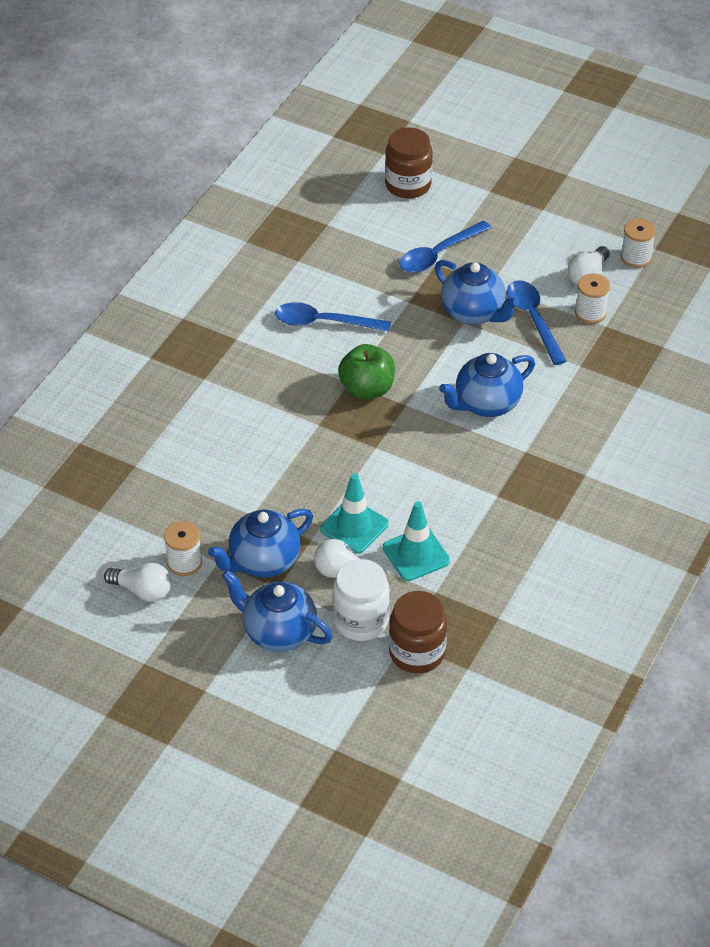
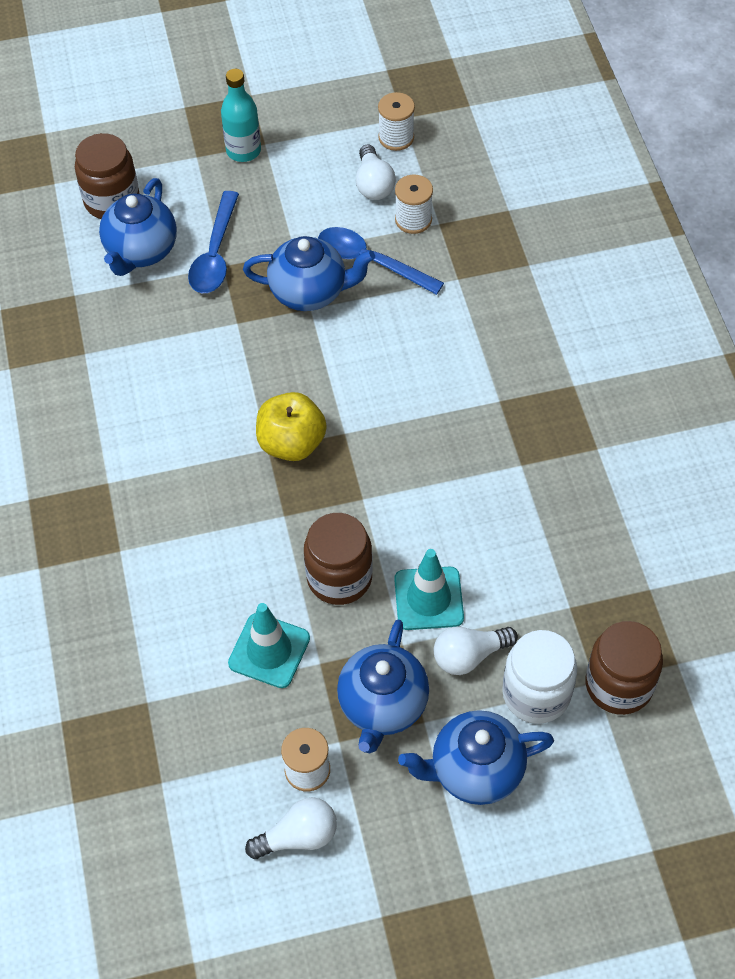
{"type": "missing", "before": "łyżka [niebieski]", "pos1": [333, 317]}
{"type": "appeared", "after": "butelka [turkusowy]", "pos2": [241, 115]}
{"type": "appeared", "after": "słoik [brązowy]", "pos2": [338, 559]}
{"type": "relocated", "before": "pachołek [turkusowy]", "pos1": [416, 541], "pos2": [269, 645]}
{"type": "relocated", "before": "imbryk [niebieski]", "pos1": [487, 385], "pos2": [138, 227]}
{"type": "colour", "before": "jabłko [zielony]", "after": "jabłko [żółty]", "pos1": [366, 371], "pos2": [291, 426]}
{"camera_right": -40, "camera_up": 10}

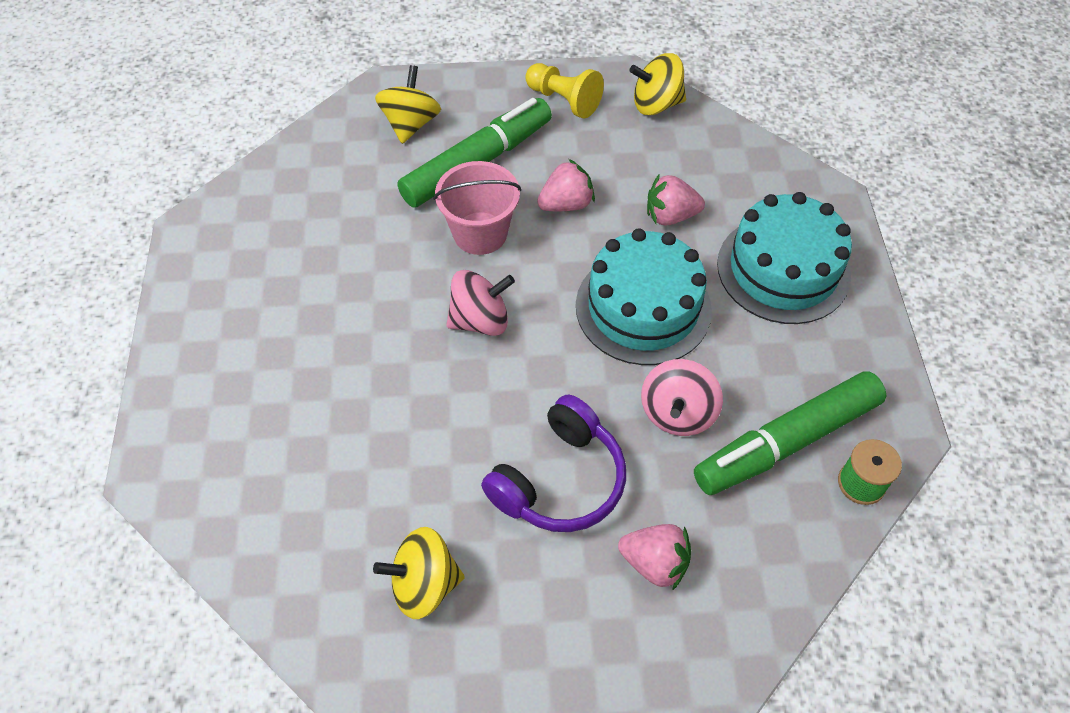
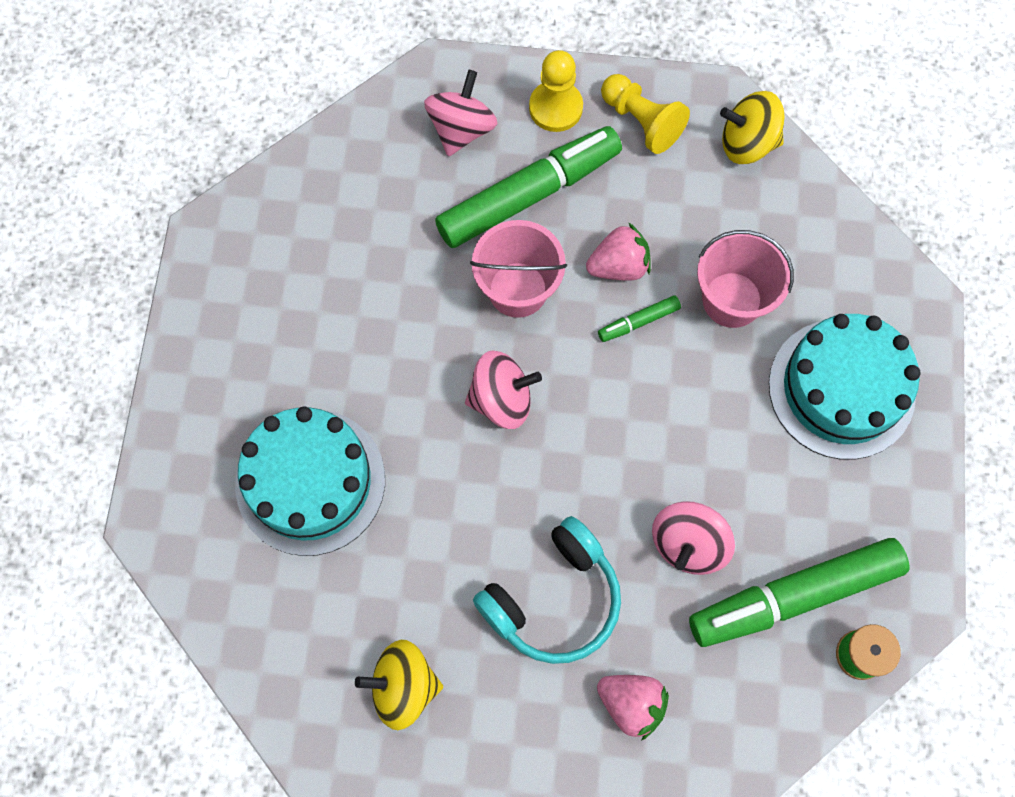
{"type": "appeared", "after": "pionek [żółty]", "pos2": [556, 91]}
{"type": "appeared", "after": "flamaster [zielony]", "pos2": [639, 318]}
{"type": "relocated", "before": "tort [turkusowy]", "pos1": [644, 296], "pos2": [310, 481]}
{"type": "exchanged", "before": "truskawka [różowy]", "after": "wiadro [różowy]", "pos1": [676, 200], "pos2": [745, 279]}
{"type": "colour", "before": "bączek [żółty]", "after": "bączek [różowy]", "pos1": [408, 104], "pos2": [460, 113]}
{"type": "colour", "before": "słuchawki [fioletowy]", "after": "słuchawki [turkusowy]", "pos1": [553, 463], "pos2": [547, 590]}
{"camera_right": 10, "camera_up": 15}

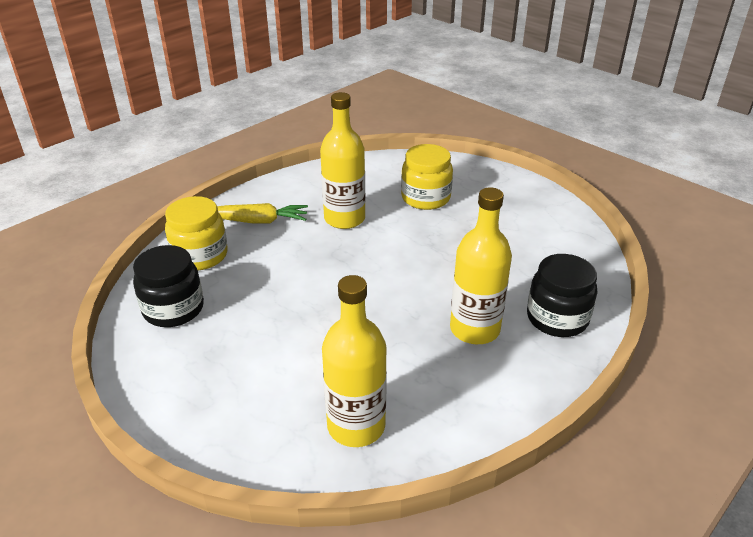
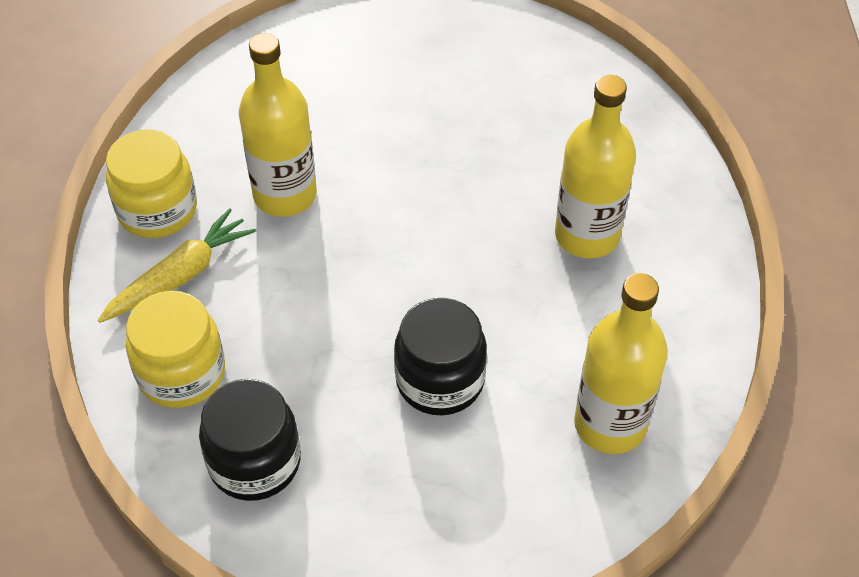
{"type": "relocated", "before": "słoik [żółty]", "pos1": [427, 177], "pos2": [151, 184]}
{"type": "relocated", "before": "słoik [czarny]", "pos1": [562, 295], "pos2": [440, 356]}
{"camera_right": -45, "camera_up": 15}

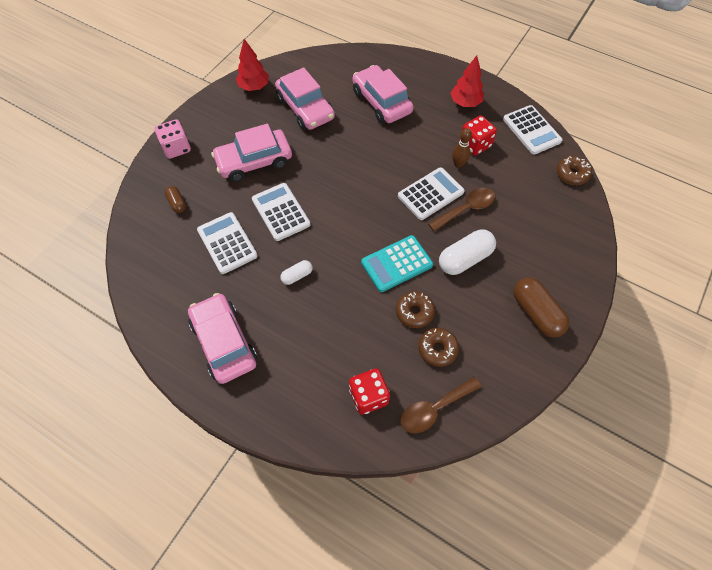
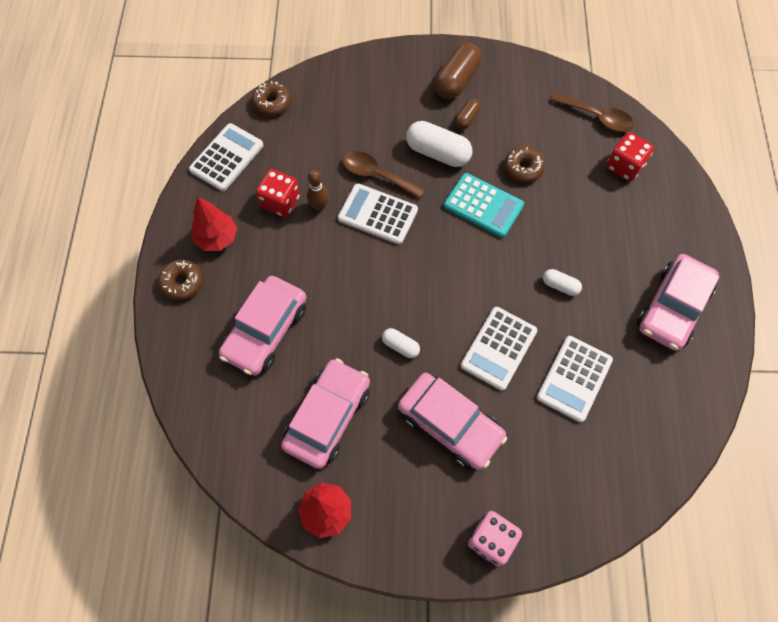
{"type": "appeared", "after": "kapsułka [biały]", "pos2": [401, 343]}
{"type": "relocated", "before": "kapsułka [brązowy]", "pos1": [175, 199], "pos2": [467, 114]}
{"type": "relocated", "before": "donut [brązowy]", "pos1": [438, 347], "pos2": [180, 280]}
{"camera_right": -120, "camera_up": 5}

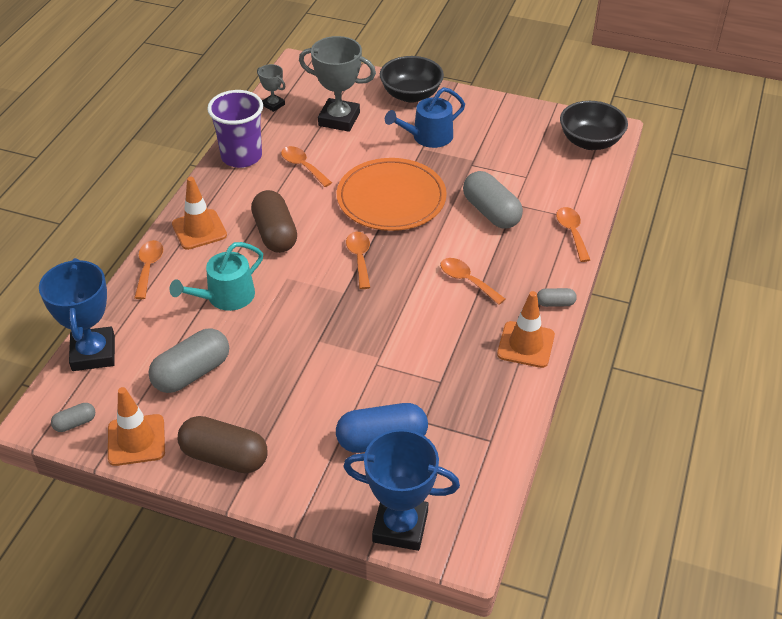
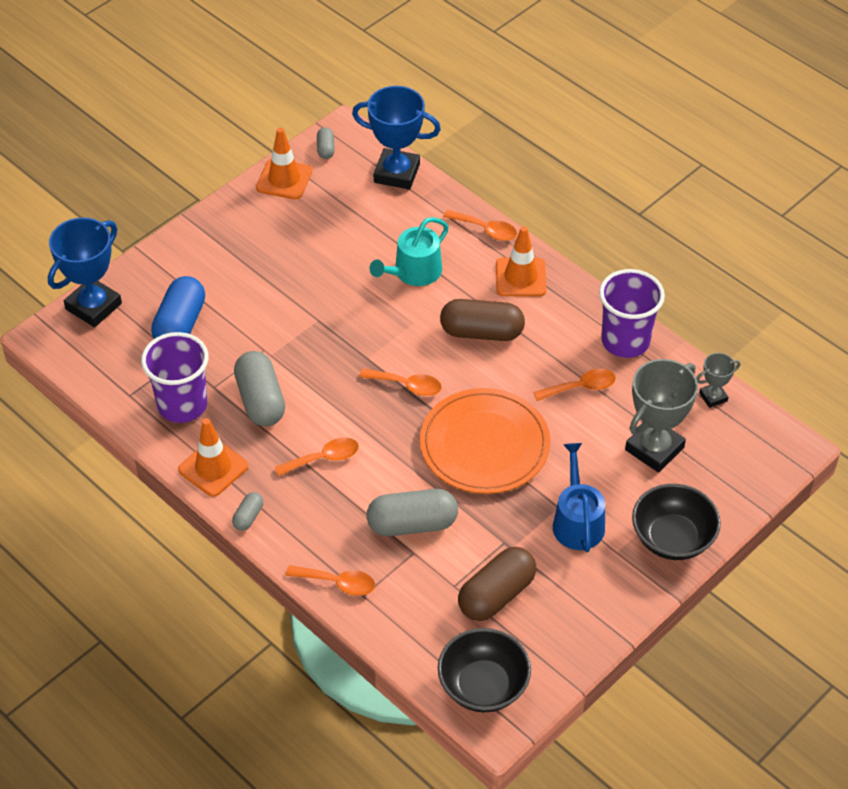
{"type": "appeared", "after": "szklanka [fioletowy]", "pos2": [175, 377]}
{"type": "relocated", "before": "kapsułka [szary]", "pos1": [188, 360], "pos2": [259, 388]}
{"type": "relocated", "before": "kapsułka [brązowy]", "pos1": [223, 444], "pos2": [497, 584]}
{"type": "spun", "before": "konewka [turkusowy]", "pos1": [216, 276], "pos2": [409, 251], "turn": -120}
{"camera_right": 115, "camera_up": 5}

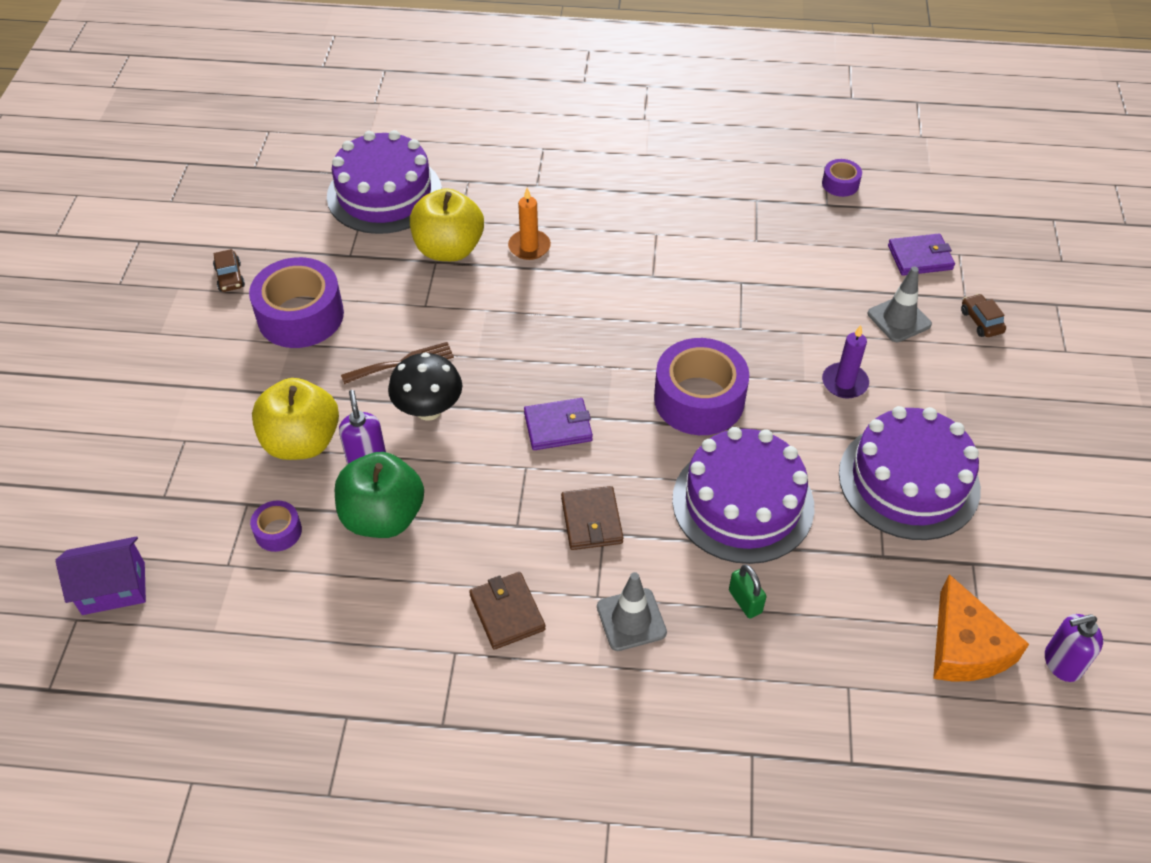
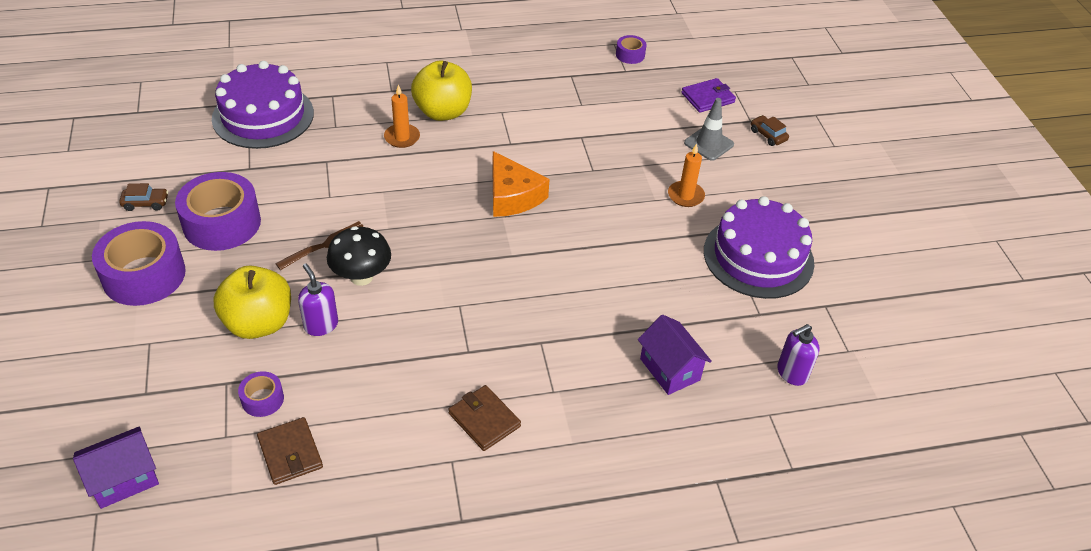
{"type": "missing", "before": "jabłko [zielony]", "pos1": [379, 495]}
{"type": "missing", "before": "portfel [fioletowy]", "pos1": [558, 424]}
{"type": "missing", "before": "pachołek [szary]", "pos1": [632, 611]}
{"type": "missing", "before": "tort [fioletowy]", "pos1": [743, 495]}
{"type": "relocated", "before": "jabłko [żółty]", "pos1": [447, 224], "pos2": [441, 91]}
{"type": "relocated", "before": "portfel [brązowy]", "pos1": [592, 518], "pos2": [290, 451]}
{"type": "relocated", "before": "taśma klejąca [fioletowy]", "pos1": [701, 386], "pos2": [139, 263]}
{"type": "relocated", "before": "ser [pomarańczowy]", "pos1": [981, 628], "pos2": [521, 184]}
{"type": "relocated", "before": "dozownik mydła [fioletowy]", "pos1": [1074, 648], "pos2": [798, 355]}
{"type": "exchanged", "before": "kłódka [zielony]", "after": "domek [fioletowy]", "pos1": [748, 591], "pos2": [675, 355]}
{"type": "colour", "before": "świeca [fioletowy]", "after": "świeca [pomarańczowy]", "pos1": [845, 362], "pos2": [686, 175]}
{"type": "spun", "before": "samochód [brązowy]", "pos1": [229, 270], "pos2": [143, 197], "turn": -60}
{"camera_right": -20, "camera_up": -5}

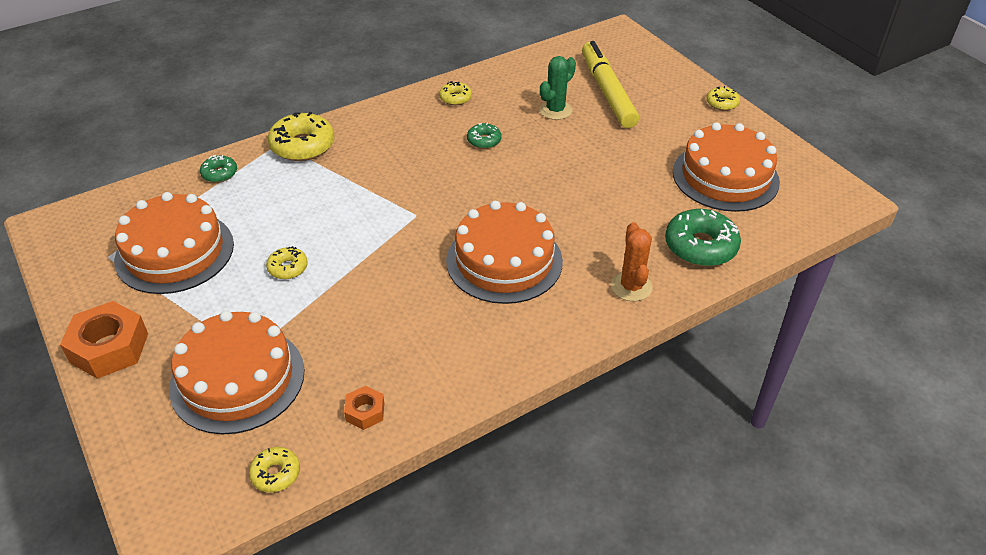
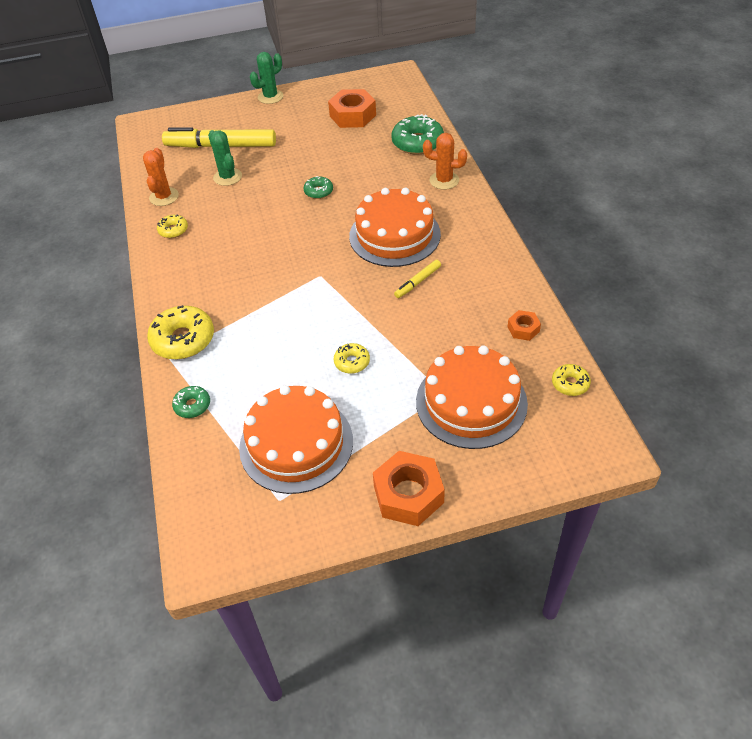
{"type": "appeared", "after": "kaktus [pomarańczowy]", "pos2": [161, 177]}
{"type": "appeared", "after": "flamaster [żółty]", "pos2": [417, 279]}
{"type": "relocated", "before": "donut [zielony]", "pos1": [484, 136], "pos2": [318, 187]}
{"type": "exchanged", "before": "tort [pomarańczowy]", "after": "nakrętka [pomarańczowy]", "pos1": [726, 167], "pos2": [352, 108]}
{"type": "exchanged", "before": "donut [żółty]", "after": "kaktus [zielony]", "pos1": [723, 98], "pos2": [266, 78]}
{"camera_right": -70, "camera_up": 5}

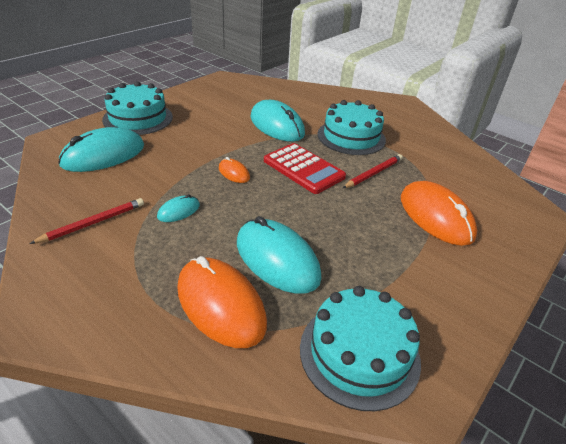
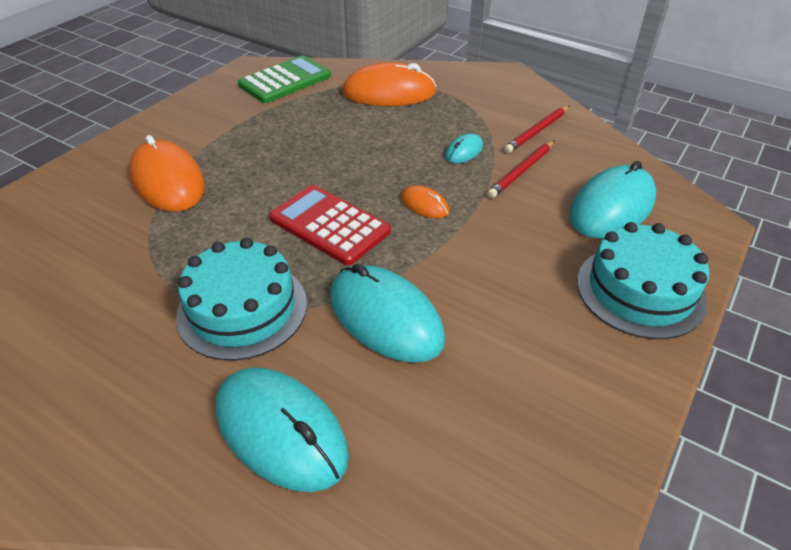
{"type": "relocated", "before": "myszka [turkusowy]", "pos1": [279, 255], "pos2": [282, 429]}
{"type": "relocated", "before": "ołówek [czerwony]", "pos1": [373, 171], "pos2": [521, 169]}
{"type": "exchanged", "before": "tort [turkusowy]", "after": "kalkulator [zielony]", "pos1": [360, 348], "pos2": [284, 79]}
{"type": "spun", "before": "myszka [pomarańczowy]", "pos1": [222, 302], "pos2": [389, 84], "turn": -45}
{"camera_right": 175, "camera_up": 5}

